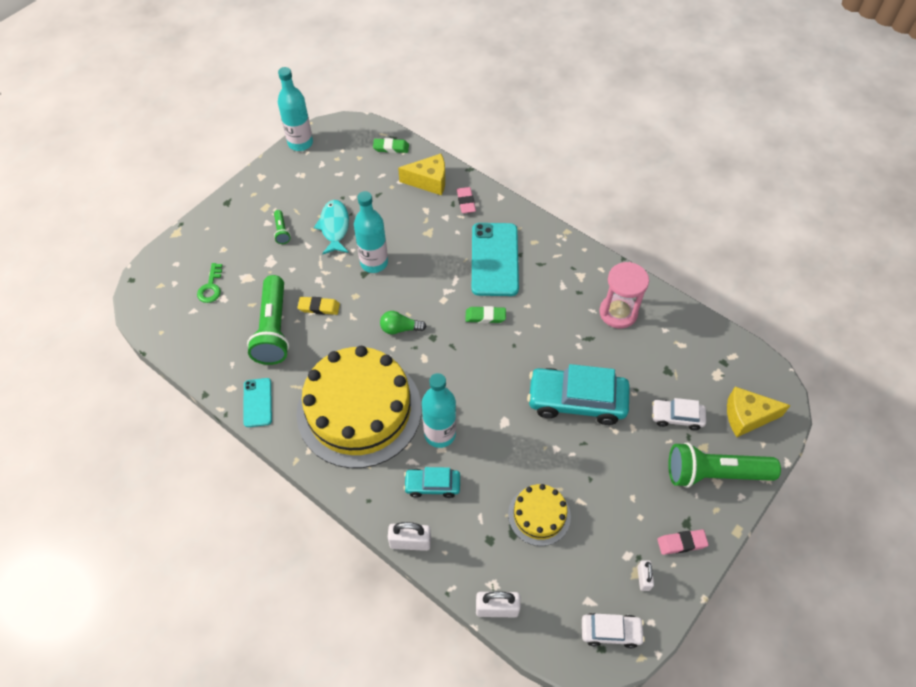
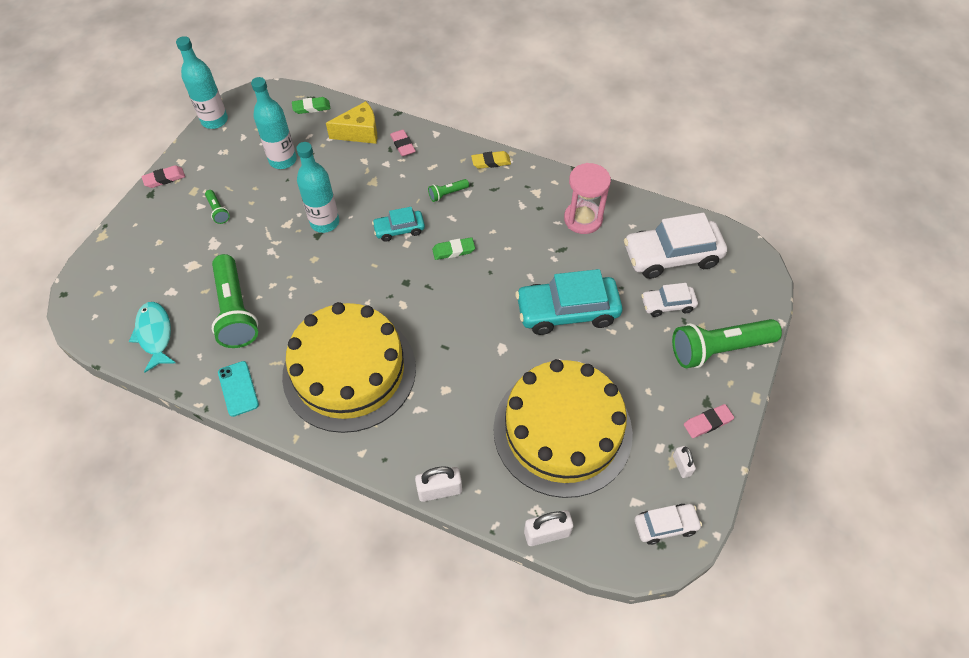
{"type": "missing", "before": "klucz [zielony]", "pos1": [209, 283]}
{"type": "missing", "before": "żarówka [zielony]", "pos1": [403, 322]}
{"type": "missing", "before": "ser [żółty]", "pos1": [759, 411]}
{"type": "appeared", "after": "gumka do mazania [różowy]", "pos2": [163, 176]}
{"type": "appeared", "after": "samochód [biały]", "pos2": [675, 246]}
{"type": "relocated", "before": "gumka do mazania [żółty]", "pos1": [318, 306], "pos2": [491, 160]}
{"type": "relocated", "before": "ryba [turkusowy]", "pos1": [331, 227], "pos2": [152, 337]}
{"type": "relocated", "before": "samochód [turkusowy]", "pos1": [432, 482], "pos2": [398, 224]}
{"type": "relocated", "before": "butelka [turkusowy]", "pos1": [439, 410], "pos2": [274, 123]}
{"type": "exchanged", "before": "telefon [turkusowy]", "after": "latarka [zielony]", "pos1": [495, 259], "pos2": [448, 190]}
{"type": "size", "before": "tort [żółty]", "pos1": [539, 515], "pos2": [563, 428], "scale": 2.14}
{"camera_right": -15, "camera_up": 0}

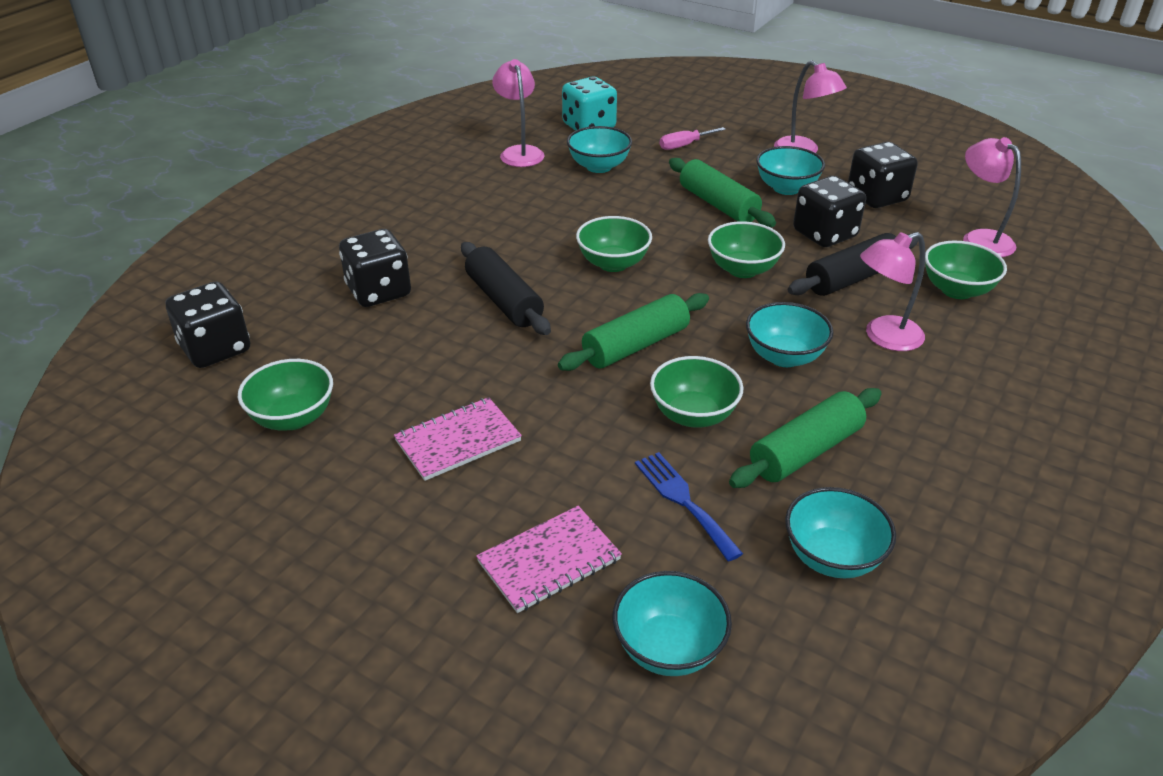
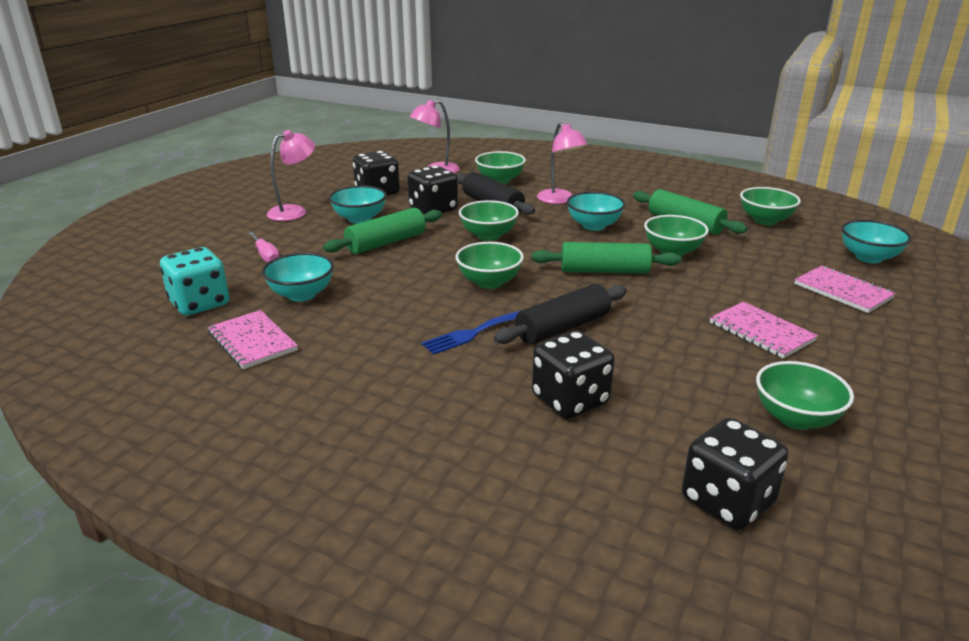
{"type": "relocated", "before": "widelec [niebieski]", "pos1": [689, 507], "pos2": [472, 332]}
{"type": "exchanged", "before": "lampka [różowy]", "after": "zeszyt [różowy]", "pos1": [518, 113], "pos2": [253, 339]}
{"type": "colour", "before": "miska [turkusowy]", "after": "miska [zielony]", "pos1": [840, 532], "pos2": [770, 206]}
{"type": "spun", "before": "wałek do ciasta [zielony]", "pos1": [633, 332], "pos2": [606, 258], "turn": -45}
{"camera_right": -95, "camera_up": -10}

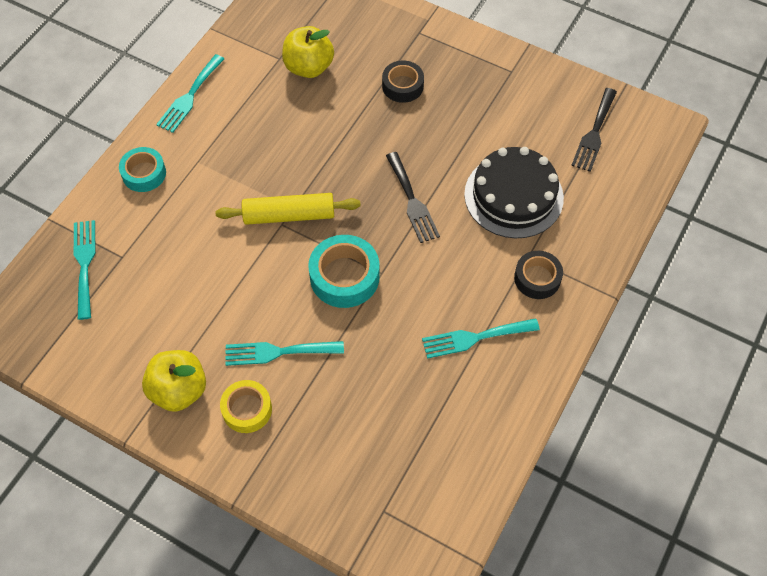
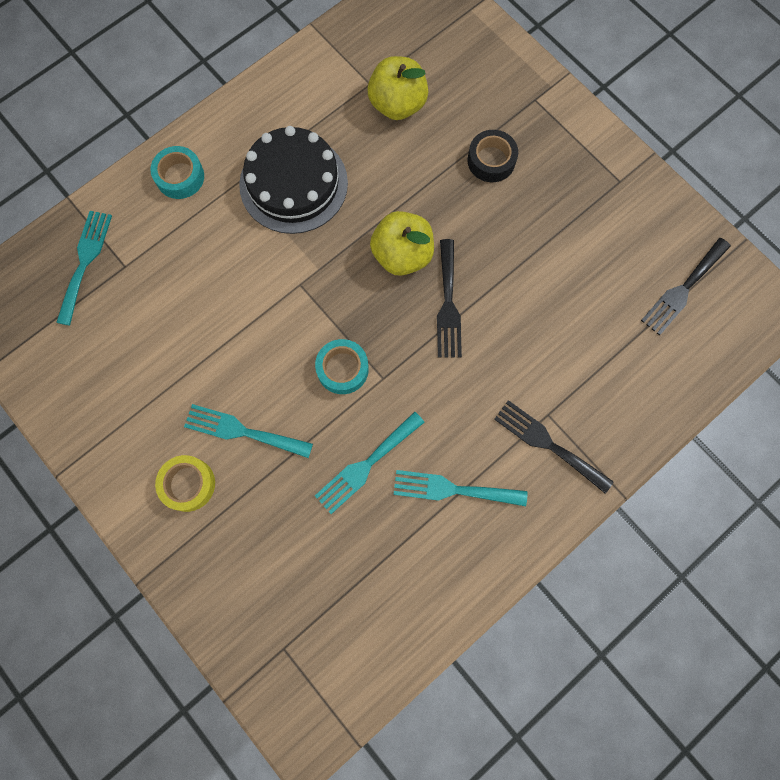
{"type": "missing", "before": "wałek do ciasta [żółty]", "pos1": [288, 209]}
{"type": "relocated", "before": "jabłko [żółty]", "pos1": [174, 381], "pos2": [402, 243]}
{"type": "relocated", "before": "widelec [turkusowy]", "pos1": [190, 93], "pos2": [370, 463]}
{"type": "relocated", "before": "tort [czarny]", "pos1": [514, 192], "pos2": [293, 180]}
{"type": "exchanged", "before": "taśma klejąca [czarny]", "after": "widelec [czarny]", "pos1": [538, 275], "pos2": [554, 446]}
{"type": "size", "before": "taśma klejąca [turkusowy]", "pos1": [344, 271], "pos2": [342, 366], "scale": 0.67}
{"camera_right": 20, "camera_up": 15}

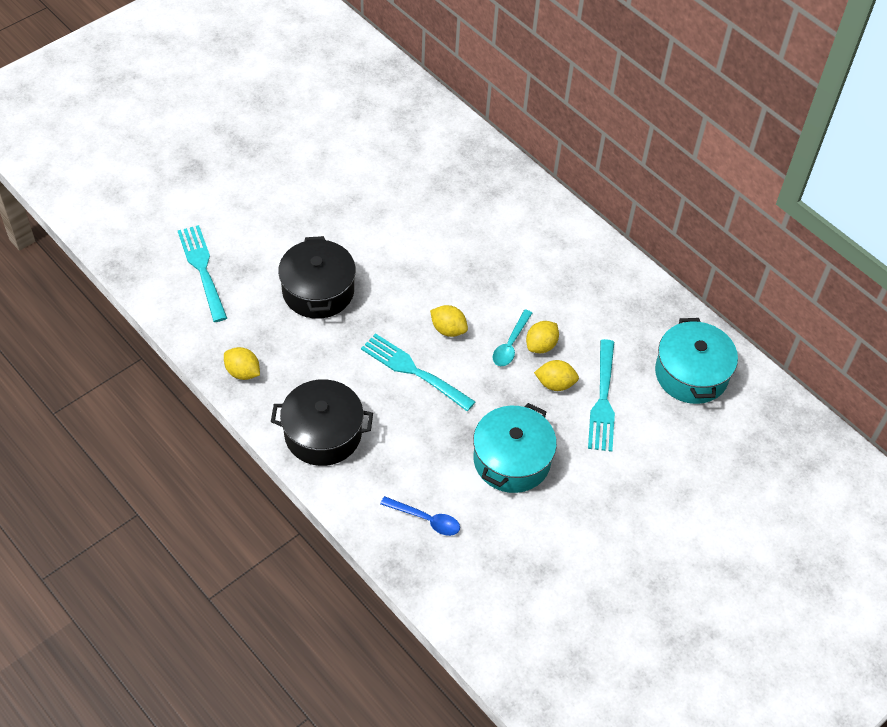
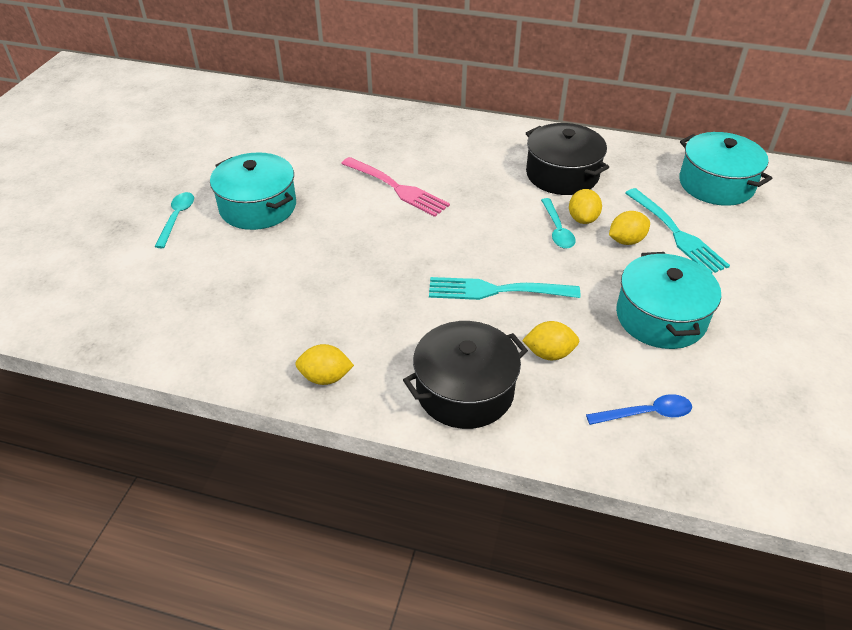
{"type": "missing", "before": "widelec [turkusowy]", "pos1": [202, 273]}
{"type": "appeared", "after": "łyżka [turkusowy]", "pos2": [174, 220]}
{"type": "appeared", "after": "garnek [turkusowy]", "pos2": [253, 191]}
{"type": "appeared", "after": "widelec [różowy]", "pos2": [395, 187]}
{"type": "relocated", "before": "garnek [czarny]", "pos1": [317, 277], "pos2": [567, 159]}
{"type": "relocated", "before": "cytryna [żółty]", "pos1": [449, 321], "pos2": [550, 340]}
{"camera_right": -30, "camera_up": -10}

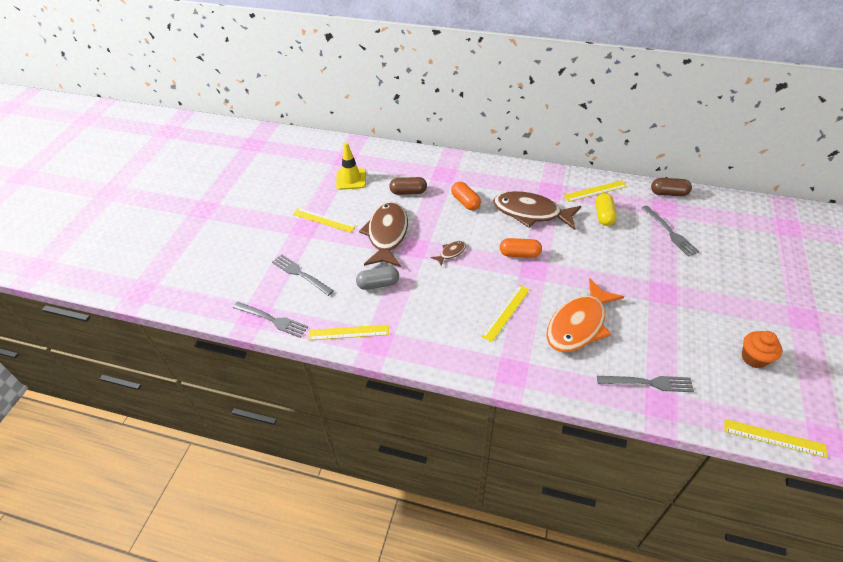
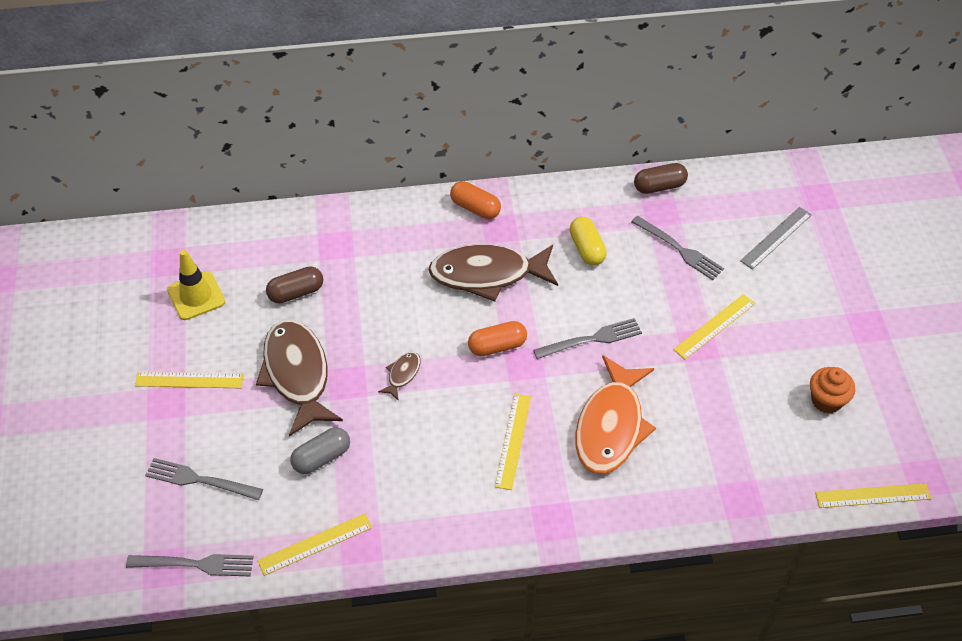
{"type": "appeared", "after": "linijka [szary]", "pos2": [776, 238]}
{"type": "relocated", "before": "kapsułka [pomarańczowy]", "pos1": [466, 196], "pos2": [475, 200]}
{"type": "relocated", "before": "linijka [żółty]", "pos1": [595, 191], "pos2": [714, 327]}
{"type": "relocated", "before": "widelec [szary]", "pos1": [645, 384], "pos2": [587, 338]}
{"camera_right": -25, "camera_up": 5}

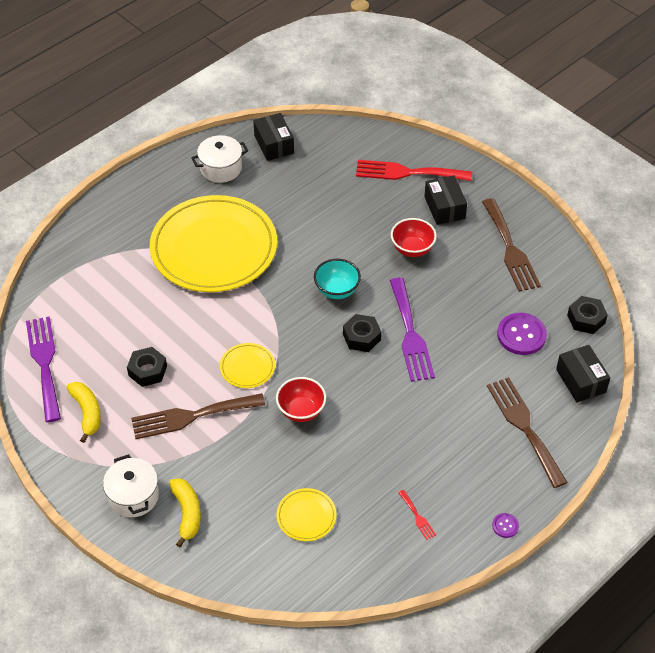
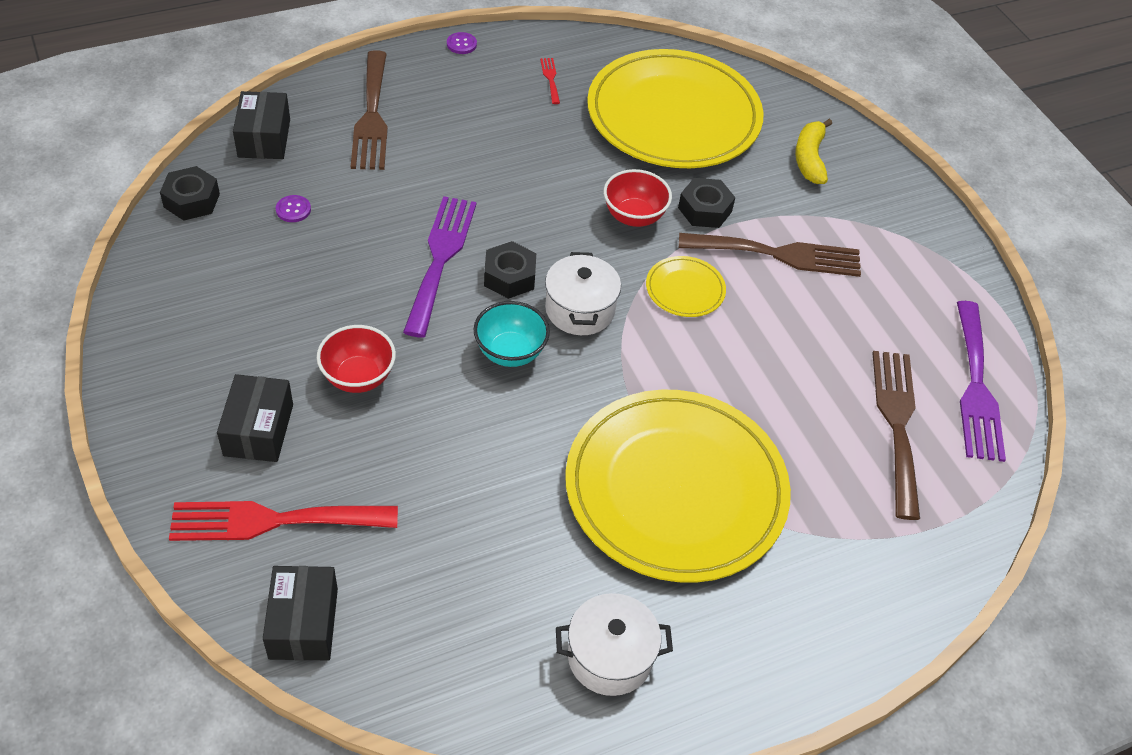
{"type": "missing", "before": "banan [żółty]", "pos1": [84, 412]}
{"type": "relocated", "before": "garnek [biały]", "pos1": [131, 485], "pos2": [583, 293]}
{"type": "relocated", "before": "nakrętka [czarny]", "pos1": [147, 367], "pos2": [707, 203]}
{"type": "relocated", "before": "pudełko [czarny]", "pos1": [273, 137], "pos2": [300, 613]}
{"type": "relocated", "before": "widelec [brązowy]", "pos1": [511, 245], "pos2": [896, 435]}
{"type": "spun", "before": "widelec [czerwony]", "pos1": [414, 170], "pos2": [283, 521], "turn": 150}
{"type": "size", "before": "talerz [żółty]", "pos1": [306, 514], "pos2": [675, 108], "scale": 2.46}
{"type": "size", "before": "guzik [fioletowy]", "pos1": [522, 334], "pos2": [293, 208], "scale": 0.49}
{"camera_right": -165, "camera_up": 0}

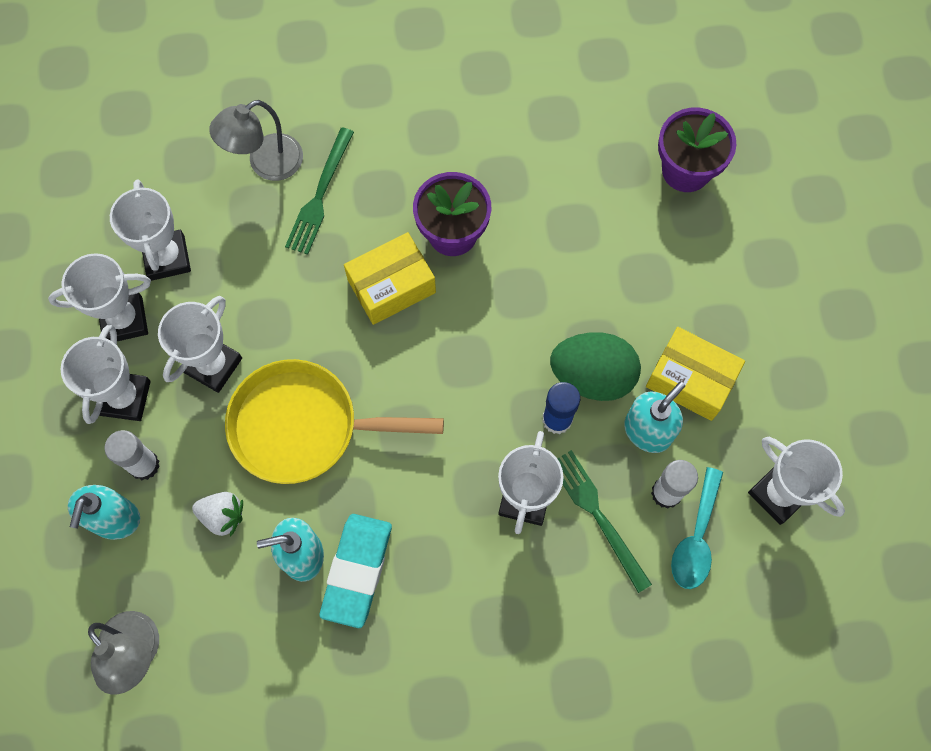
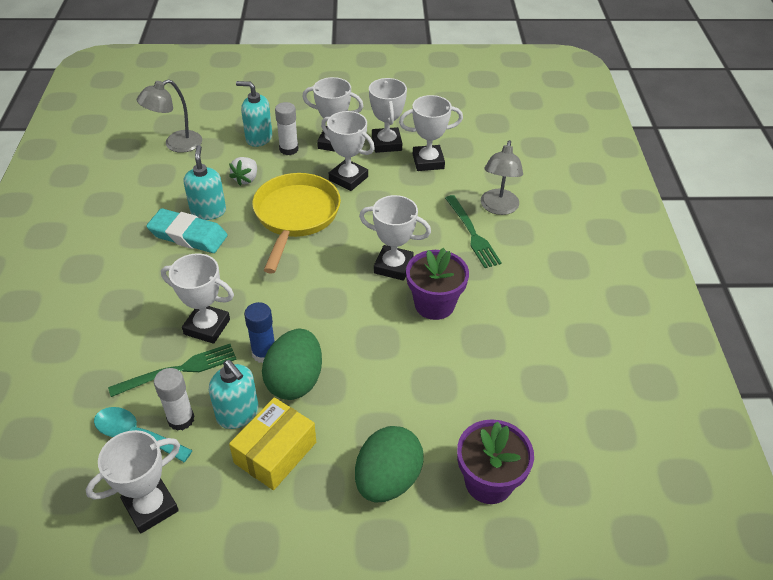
{"type": "appeared", "after": "jajko [zielony]", "pos2": [389, 464]}
{"type": "exchanged", "before": "pudełko [żółty]", "after": "puchar [biały]", "pos1": [390, 278], "pos2": [395, 238]}
{"type": "spun", "before": "lampka [szary]", "pos1": [256, 140], "pos2": [502, 177], "turn": -135}
{"type": "spun", "before": "widelec [zielony]", "pos1": [319, 191], "pos2": [473, 231], "turn": -135}
{"camera_right": 95, "camera_up": -25}

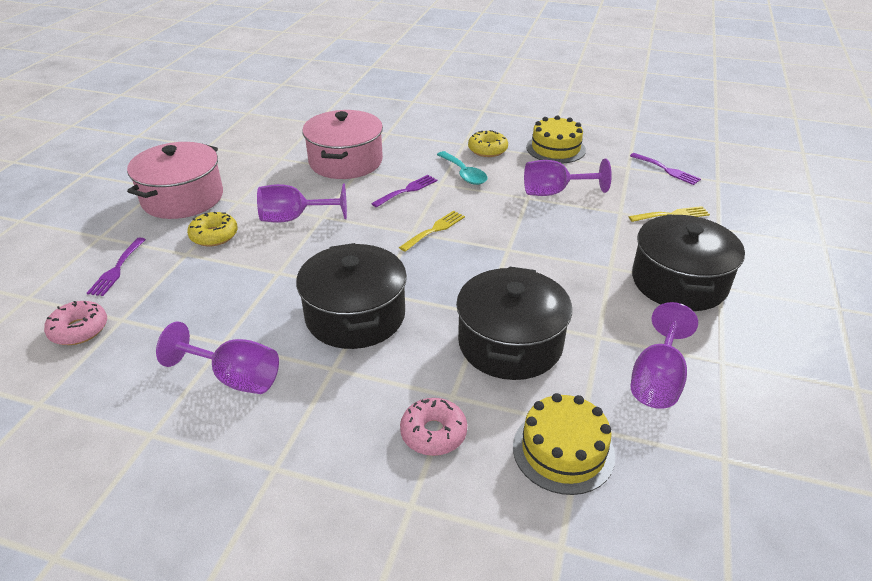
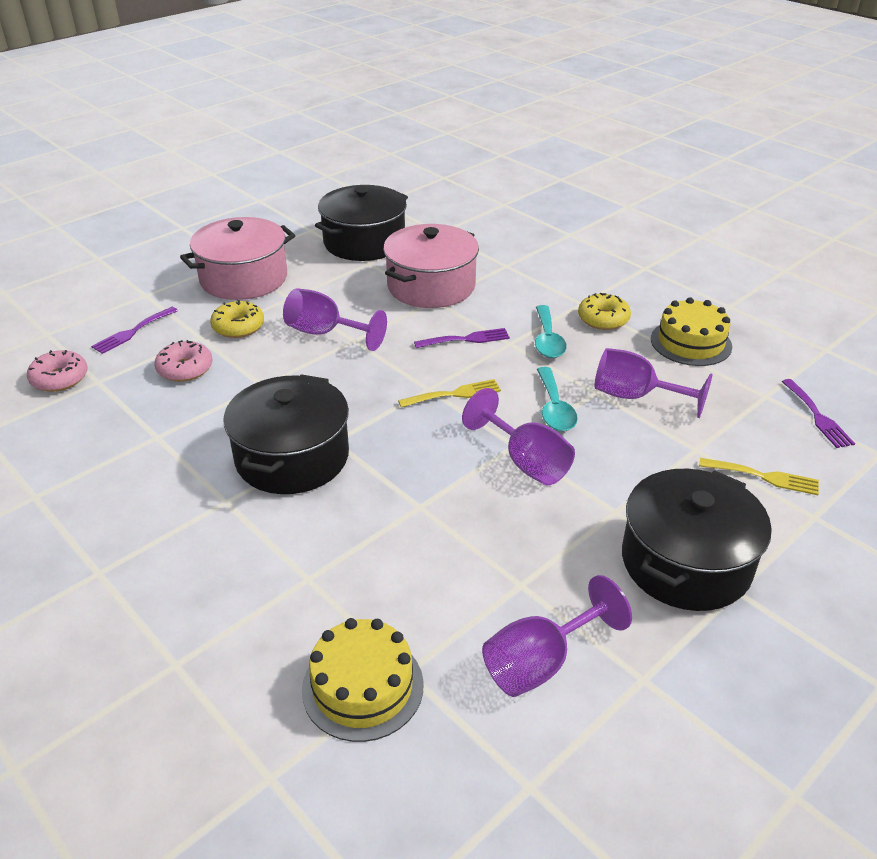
{"type": "appeared", "after": "łyżka [turkusowy]", "pos2": [557, 399]}
{"type": "relocated", "before": "kielich [fioletowy]", "pos1": [217, 358], "pos2": [518, 437]}
{"type": "relocated", "before": "donut [różowy]", "pos1": [433, 427], "pos2": [184, 361]}
{"type": "relocated", "before": "garnek [czarny]", "pos1": [514, 323], "pos2": [361, 223]}
{"camera_right": 30, "camera_up": 0}

